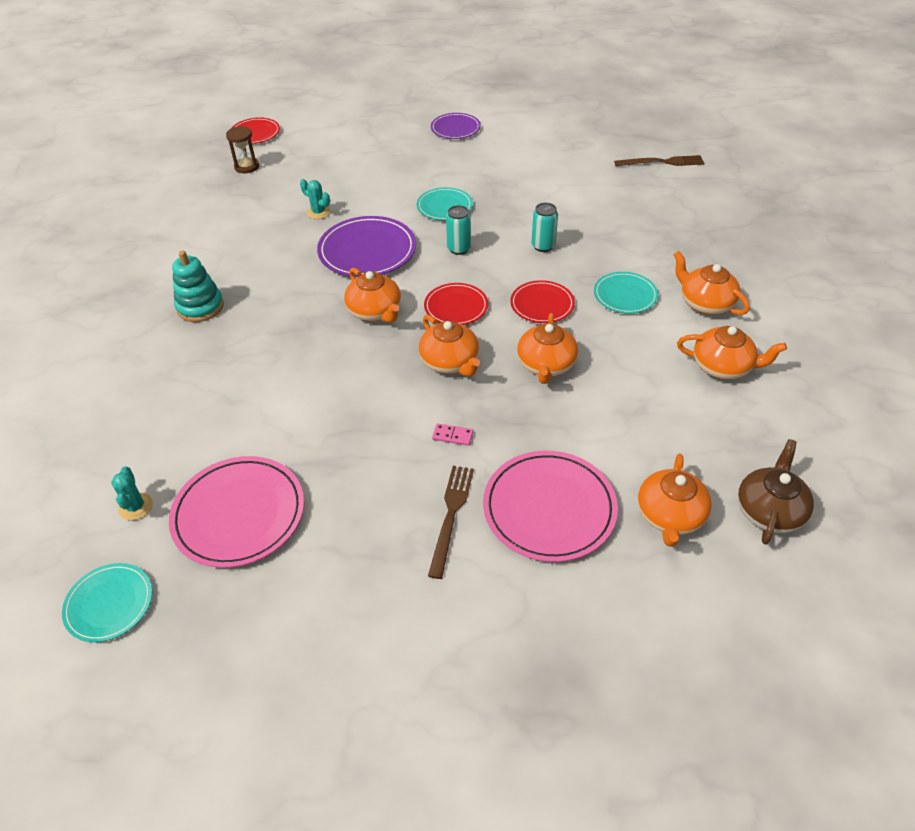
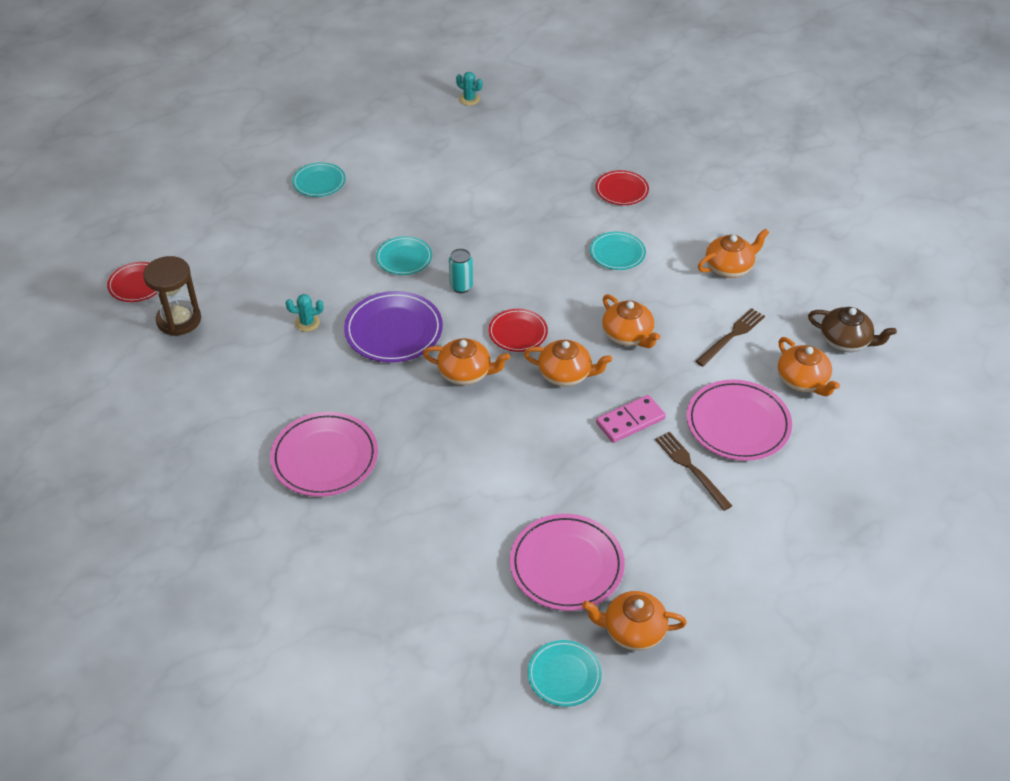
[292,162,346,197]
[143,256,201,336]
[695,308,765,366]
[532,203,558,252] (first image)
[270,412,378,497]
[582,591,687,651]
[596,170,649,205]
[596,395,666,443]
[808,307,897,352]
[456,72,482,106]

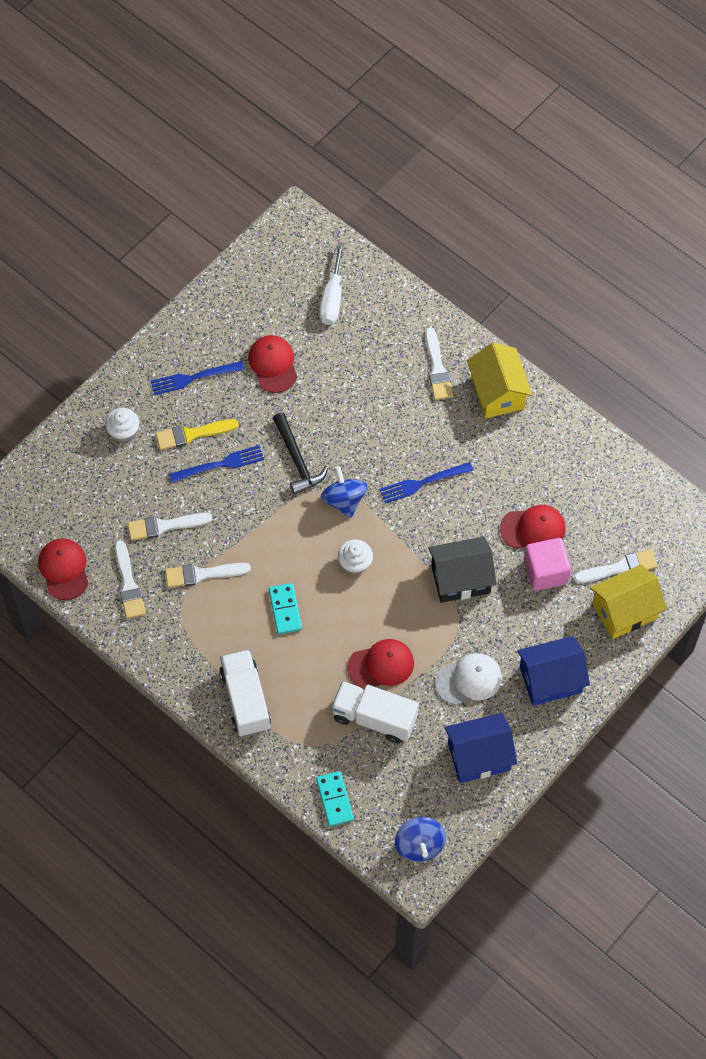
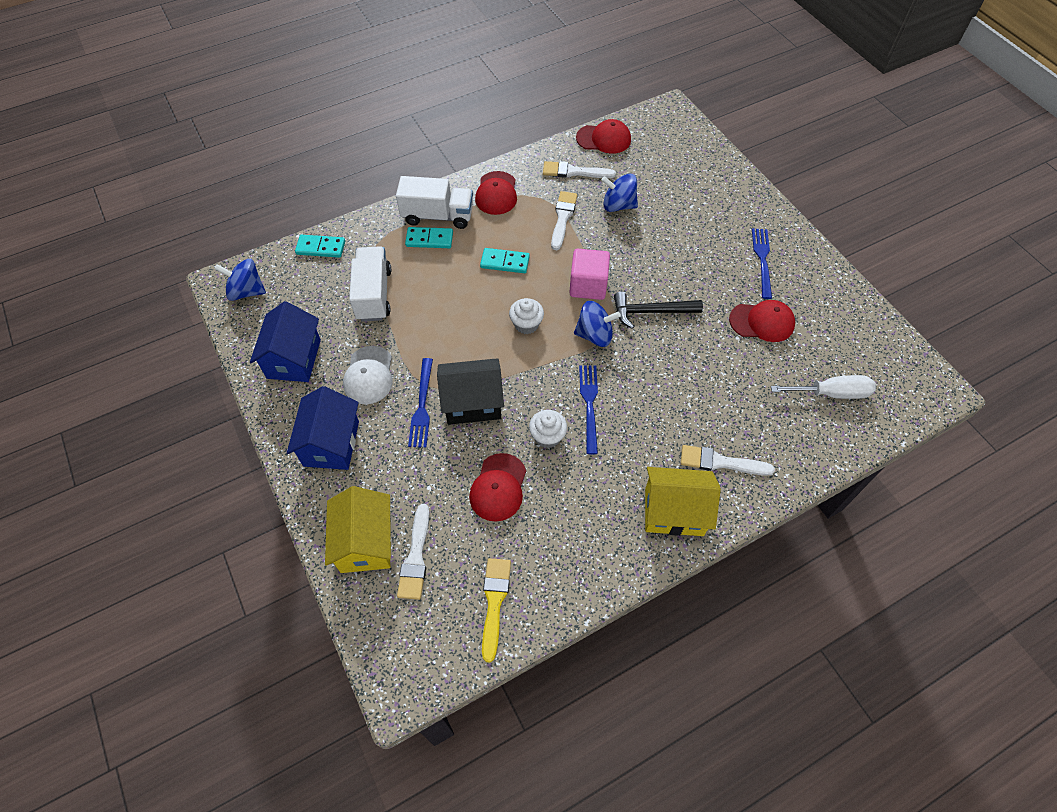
[771,375,876,399]
[529,410,567,448]
[482,558,511,662]
[408,358,433,448]
[602,174,638,212]
[437,358,504,425]
[569,249,610,300]
[475,171,517,215]
[349,246,391,322]
[405,227,453,248]

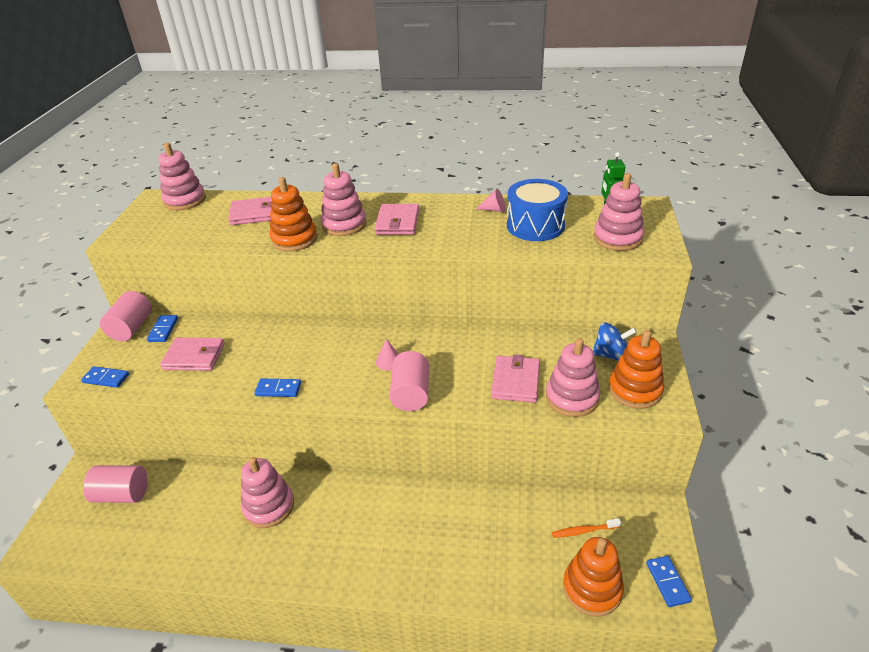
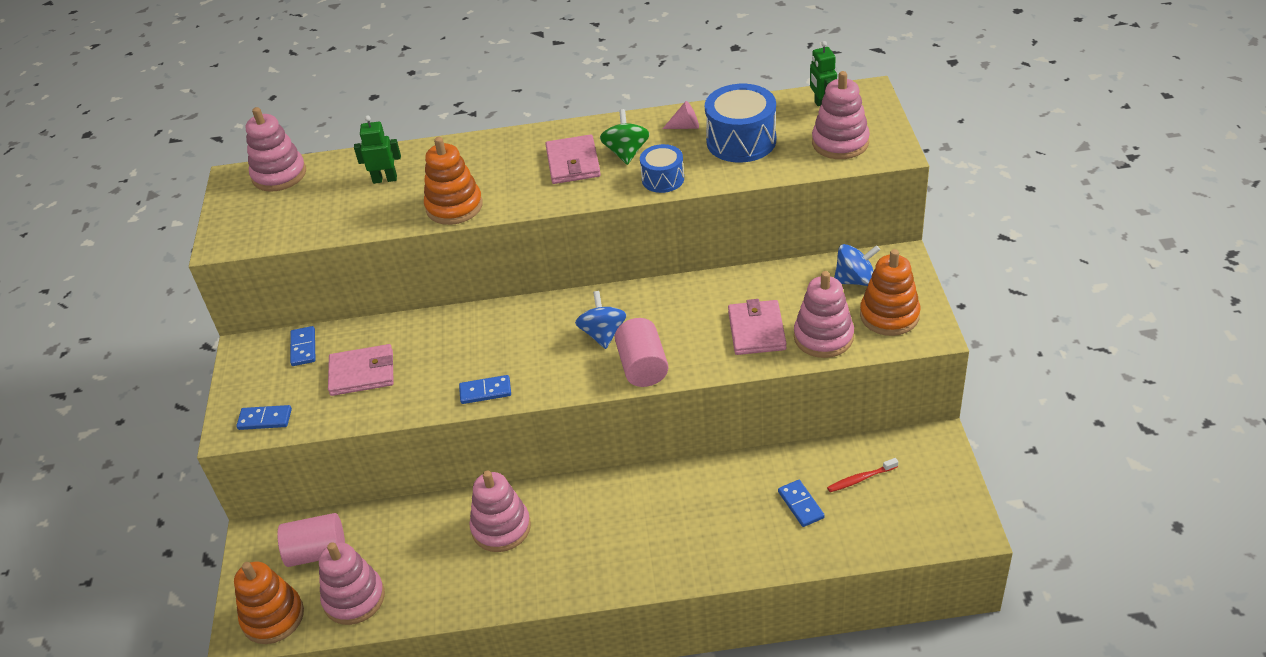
[319,542,385,625]
[354,115,401,184]
[100,291,152,341] (first image)
[575,291,627,349]
[827,458,898,492]
[234,562,304,644]
[778,480,825,527]
[600,109,650,165]
[640,144,684,193]

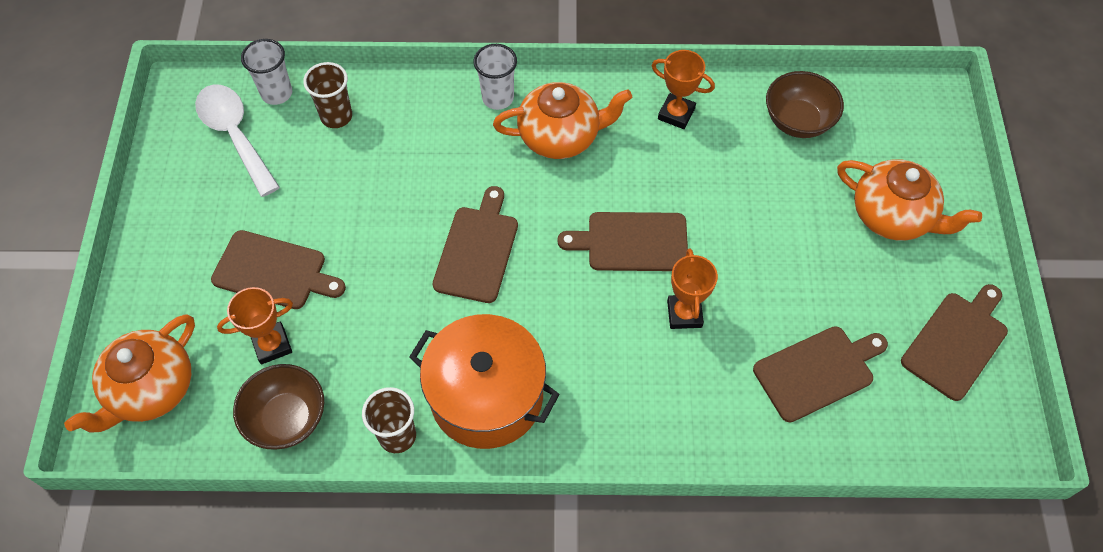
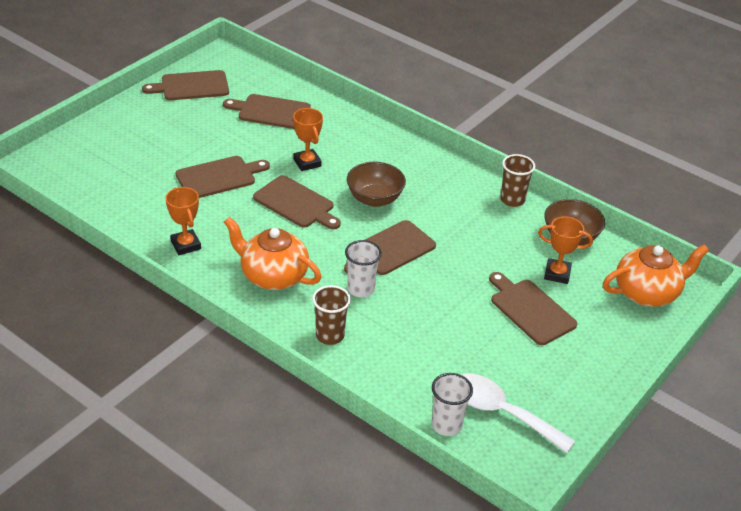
[345,240,382,297]
[312,285,351,345]
[347,162,406,207]
[462,374,575,453]
[837,159,982,240] (first image)
[293,108,323,171]
[409,314,560,449] (first image)
[176,156,270,198]

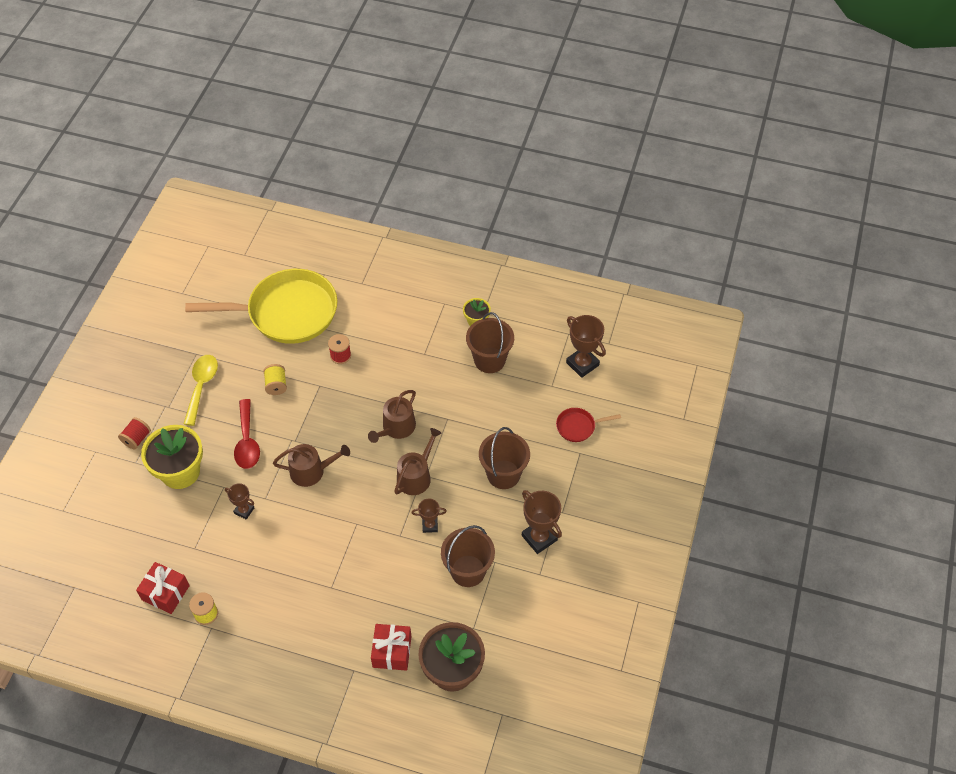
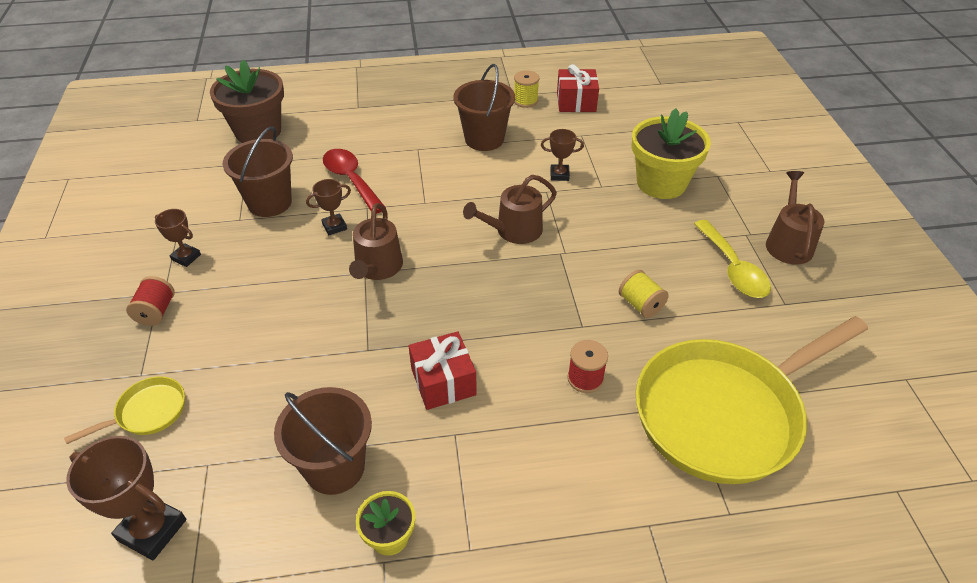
[766,171,824,264]
[323,149,386,214]
[64,376,185,444]
[126,276,175,326]
[454,64,515,151]
[155,209,201,267]
[409,331,477,410]

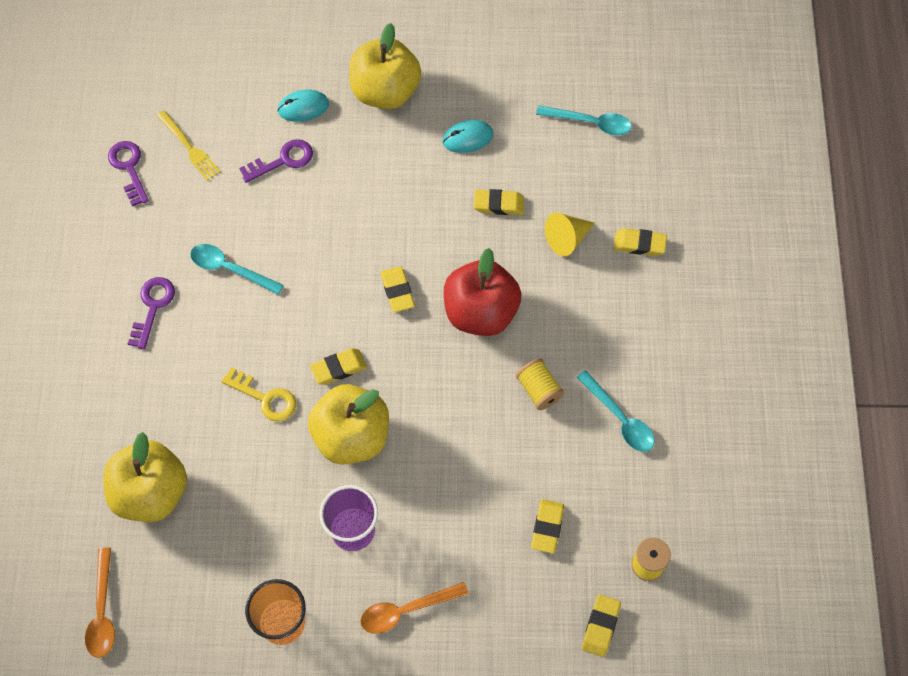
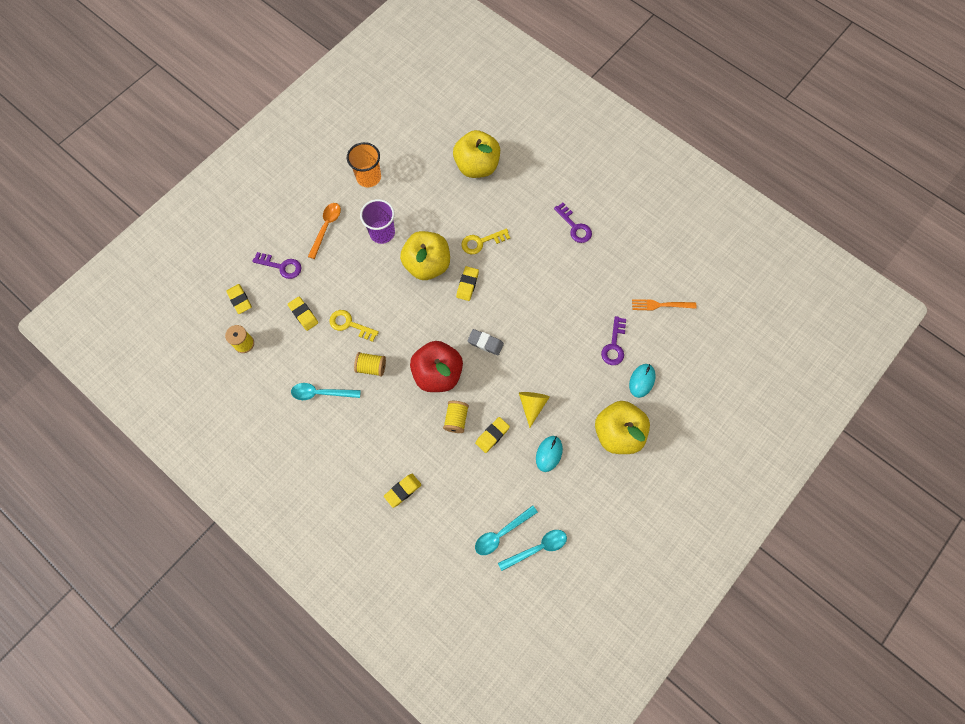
[632,299,696,310]
[252,252,302,279]
[519,392,550,428]
[498,530,567,571]
[468,329,504,355]
[85,547,115,658] (first image)
[329,310,379,342]
[443,401,469,433]

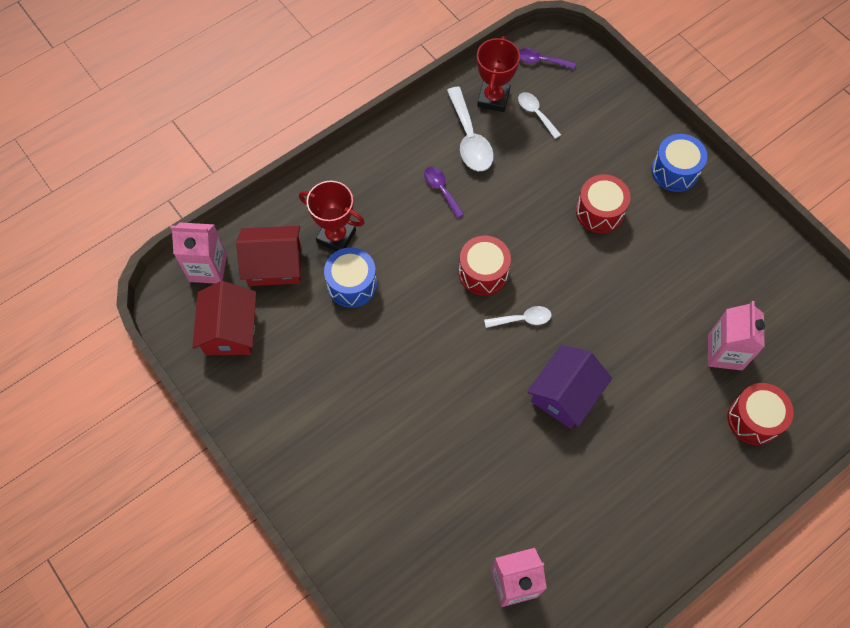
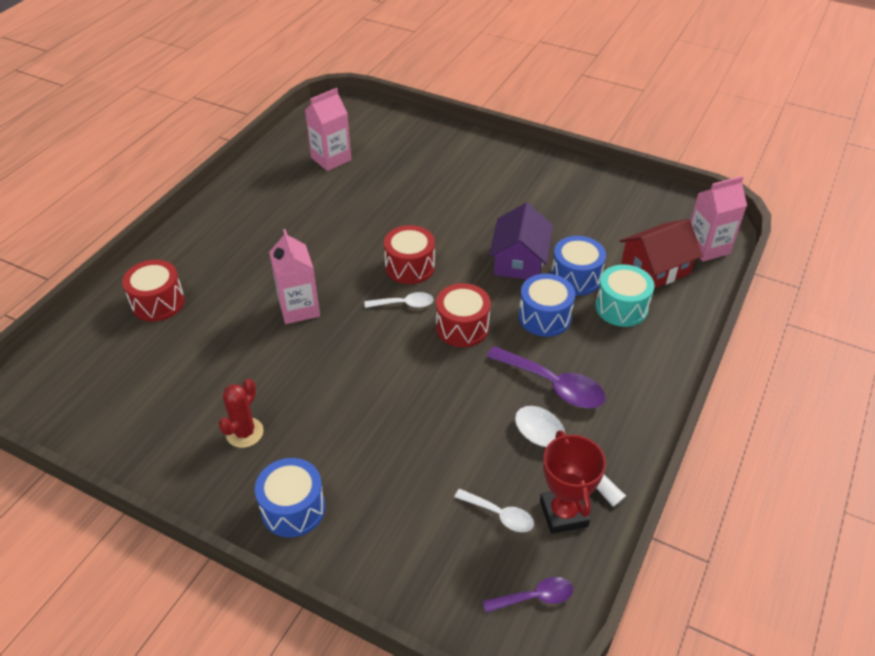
[486,346,606,408]
[384,225,435,284]
[596,264,654,327]
[193,281,256,355] (first image)
[269,229,320,324]
[365,292,434,308]
[489,202,553,280]
[519,274,575,337]
[218,379,264,448]

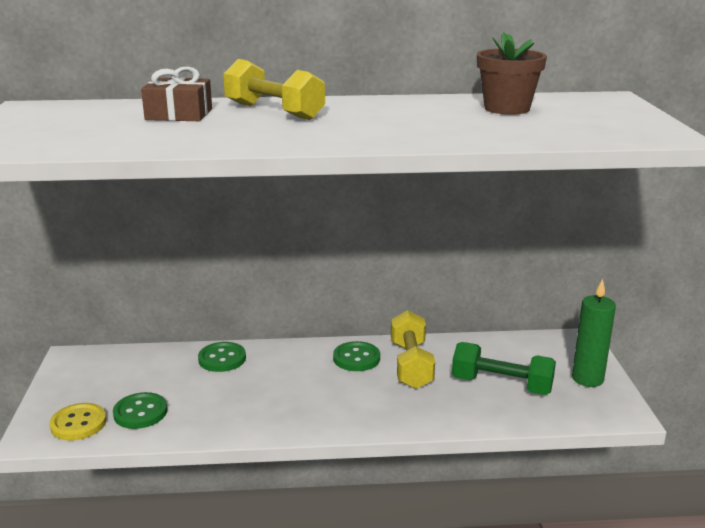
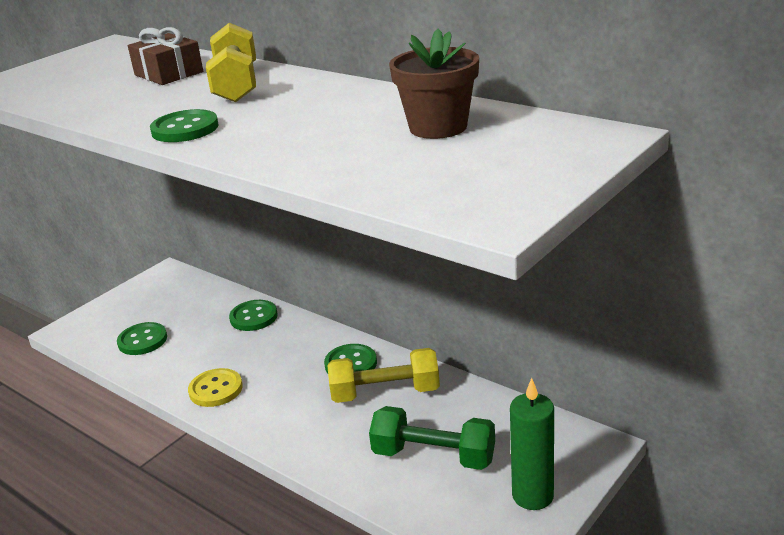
[327,348,440,403]
[369,406,495,470]
[188,368,243,407]
[150,109,219,142]

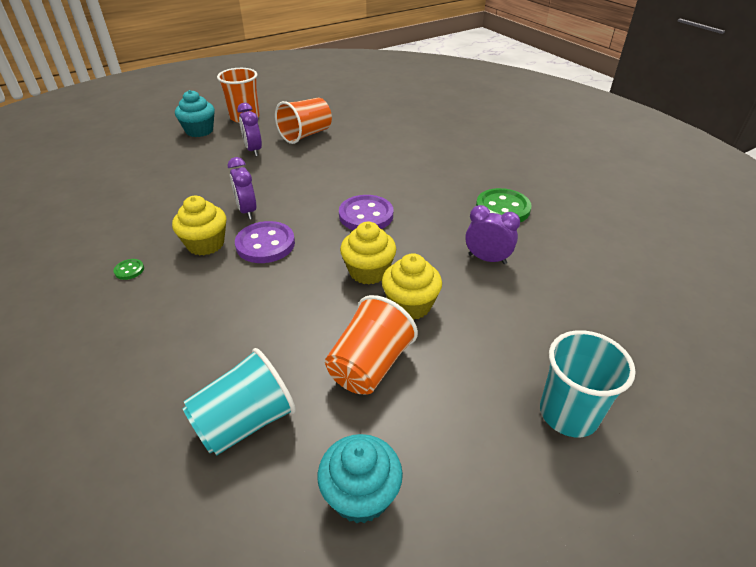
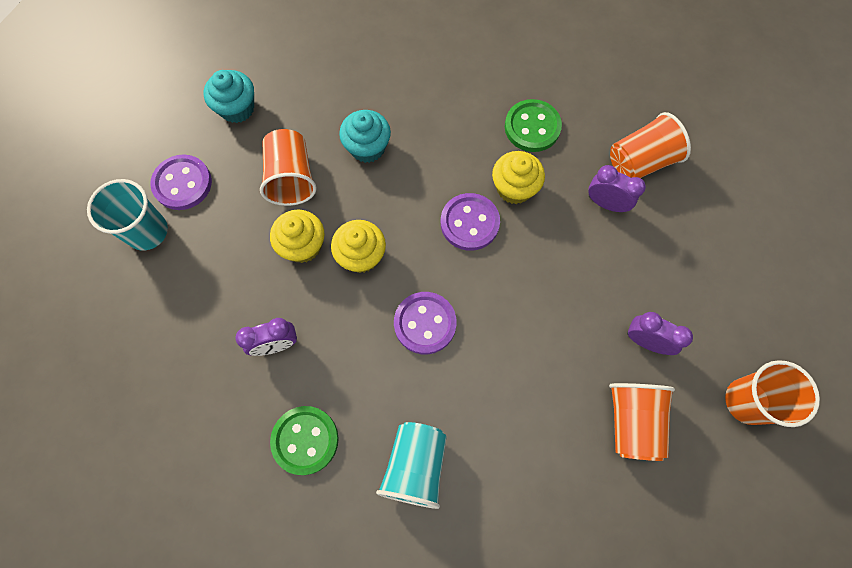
[339,110,391,163]
[588,165,646,212]
[505,99,562,152]
[376,422,447,509]
[610,112,691,178]
[150,154,212,210]

